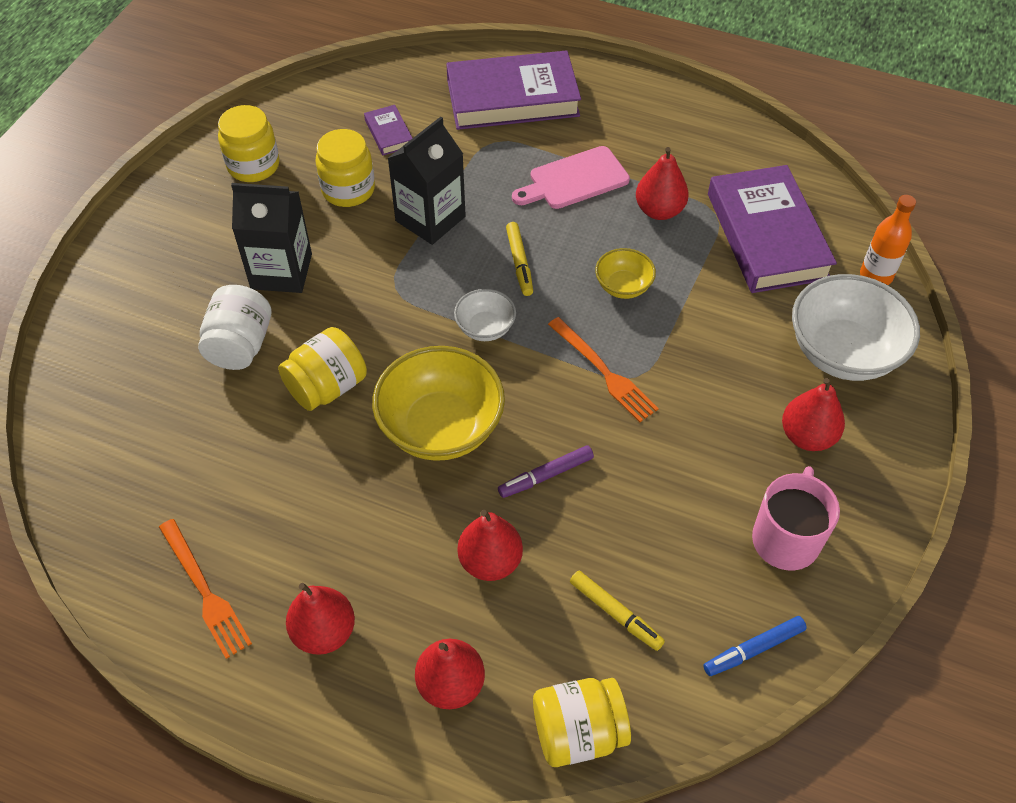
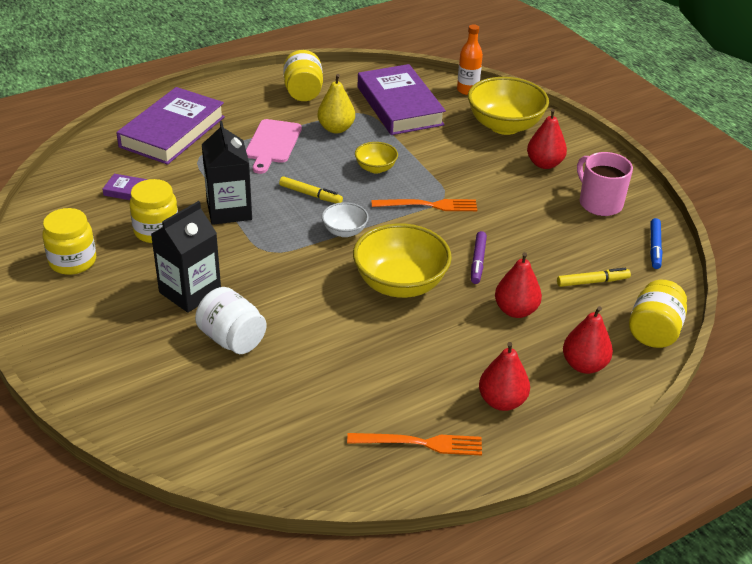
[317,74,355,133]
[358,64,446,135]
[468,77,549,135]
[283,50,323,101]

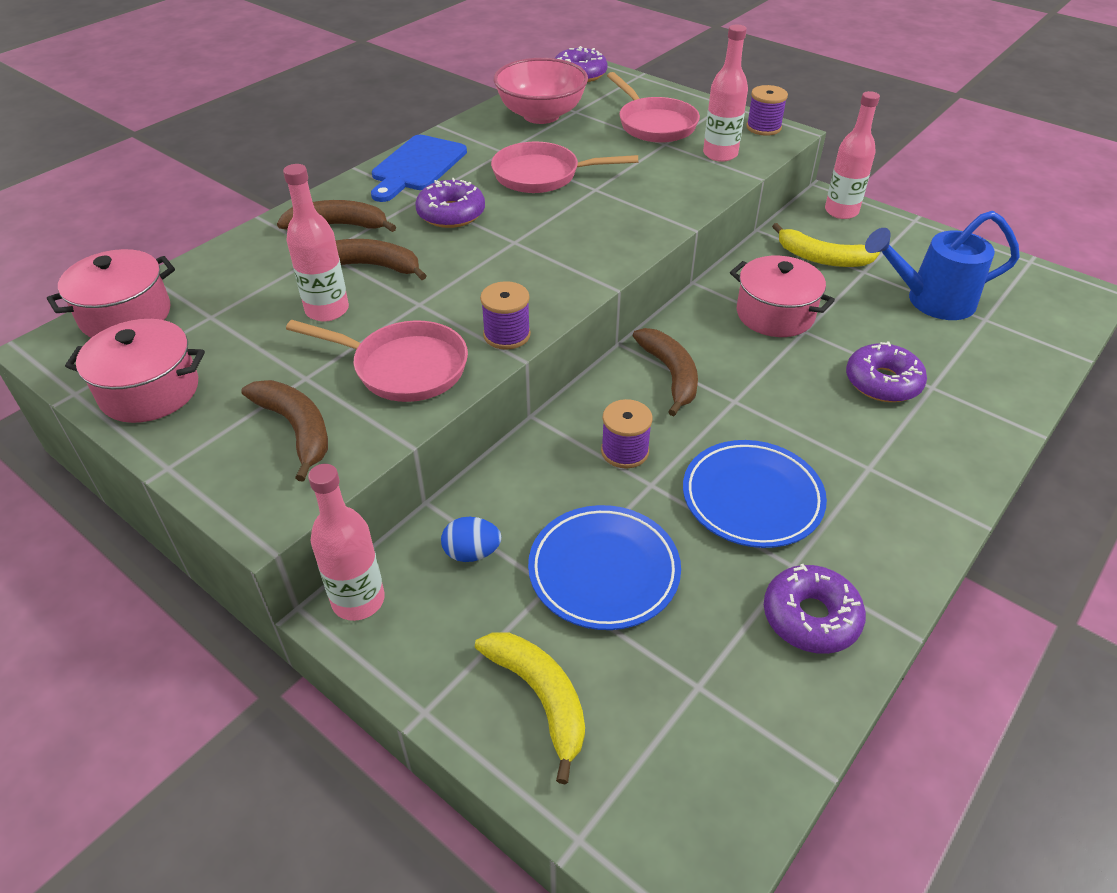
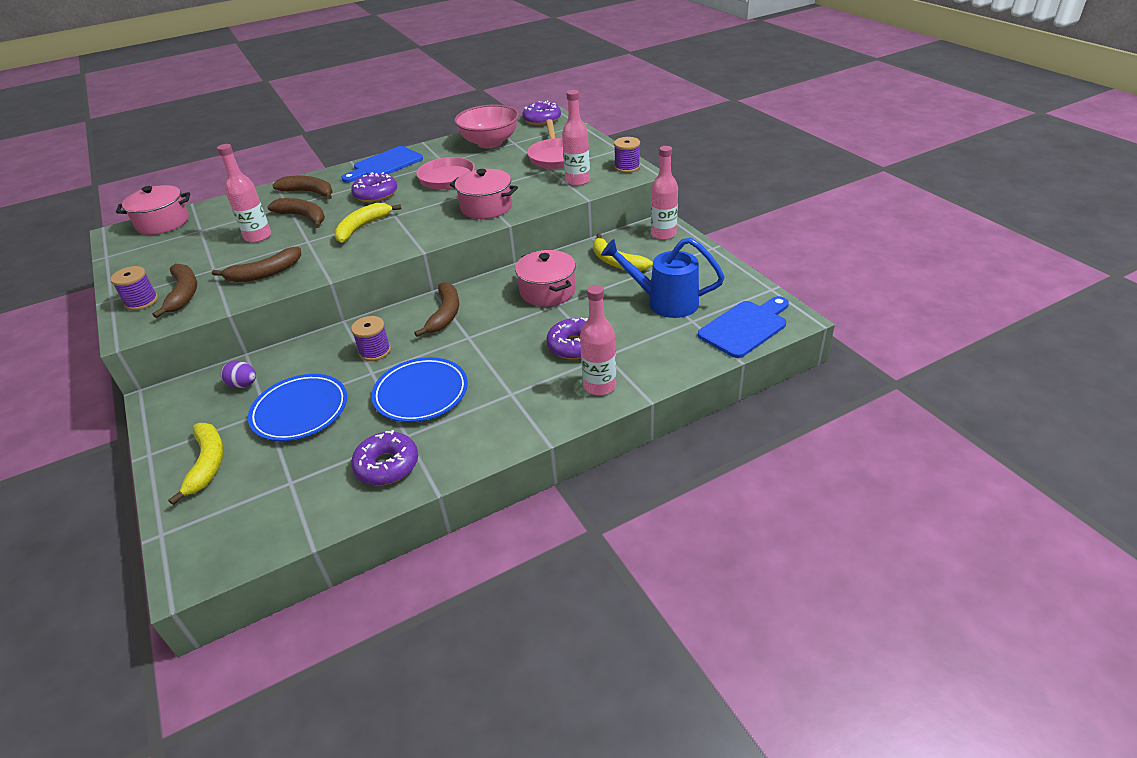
[110,266,158,311]
[450,169,518,219]
[212,247,301,282]
[580,285,616,395]
[221,360,256,388]
[334,203,401,243]
[698,296,789,358]

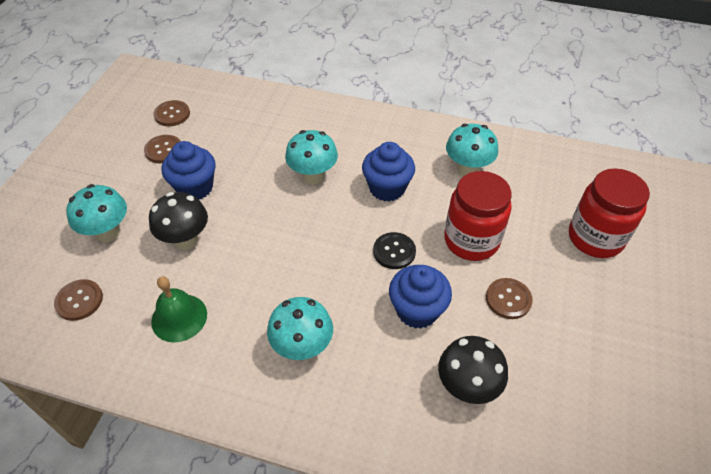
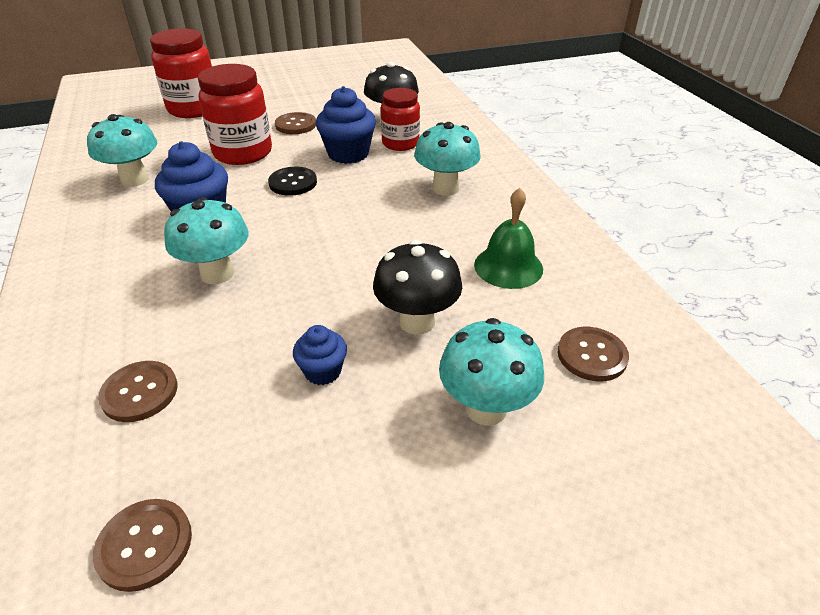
[98,361,178,422]
[293,325,347,385]
[381,88,420,151]

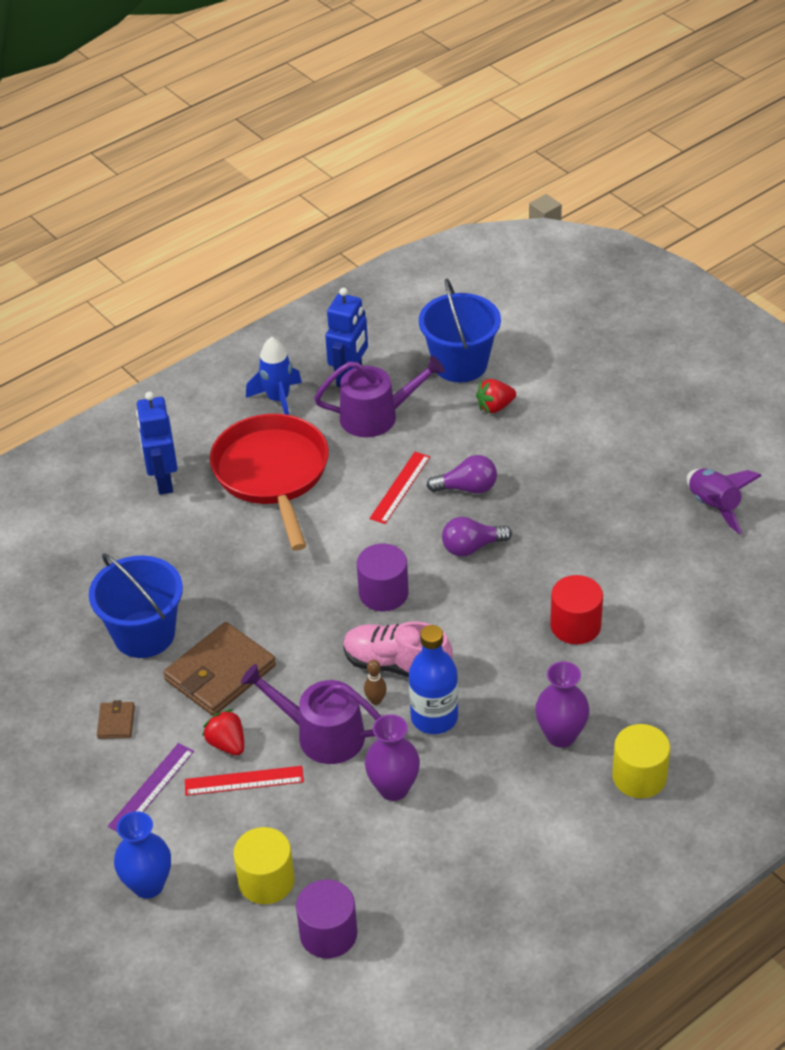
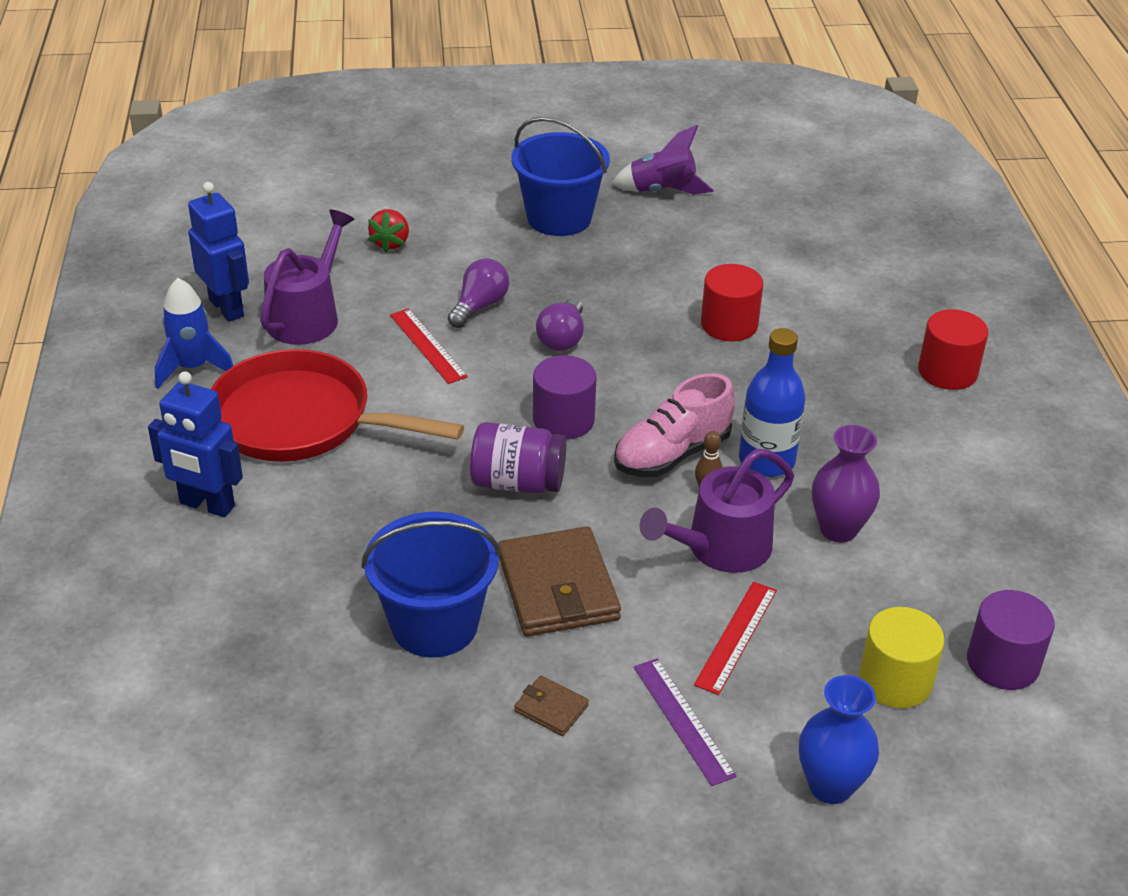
[511,117,610,236]
[535,661,590,748] (first image)
[202,709,244,755] (first image)
[918,309,988,390]
[470,422,566,494]

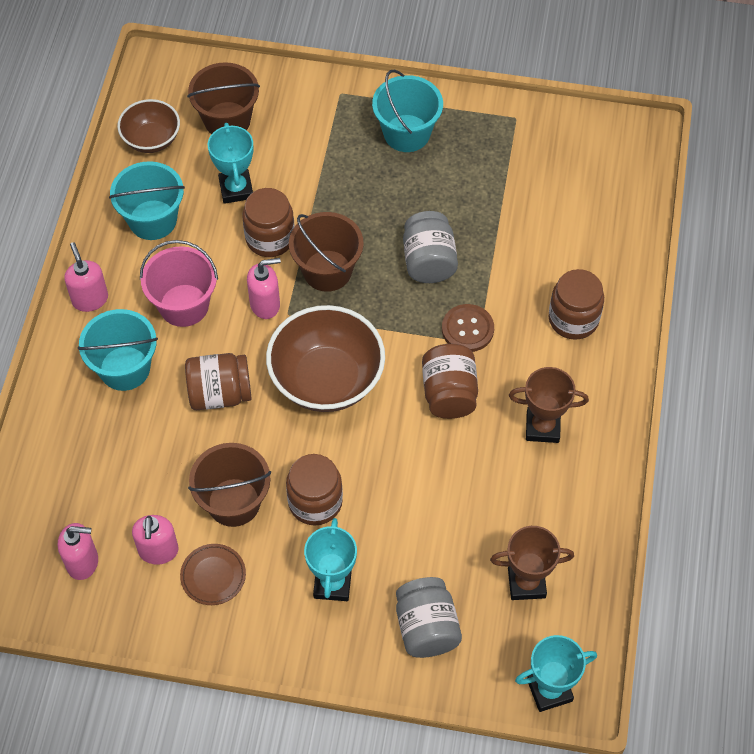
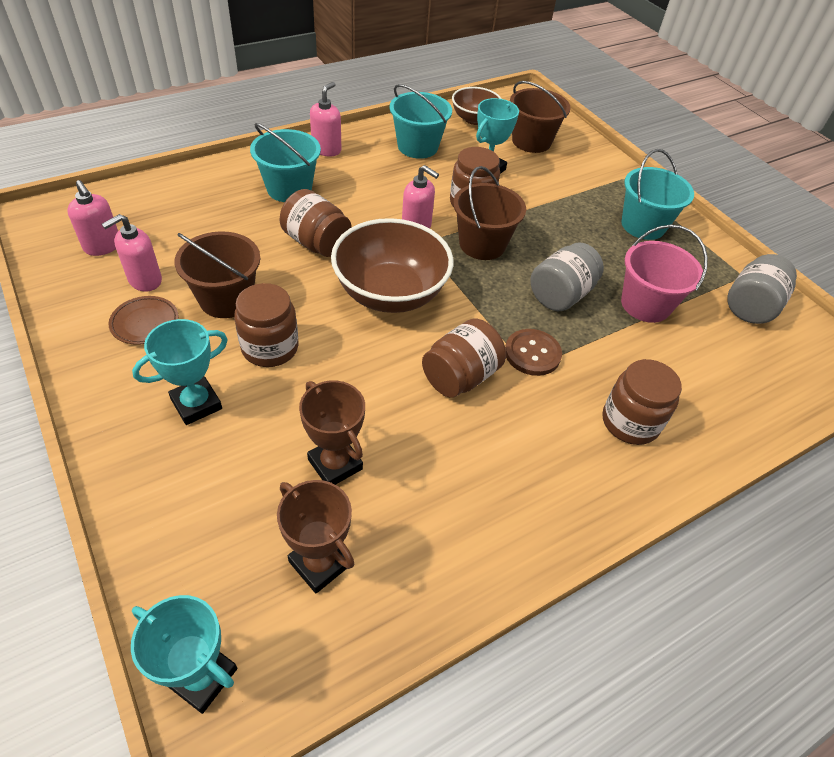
[621,225,708,323]
[299,380,365,485]
[727,254,797,324]

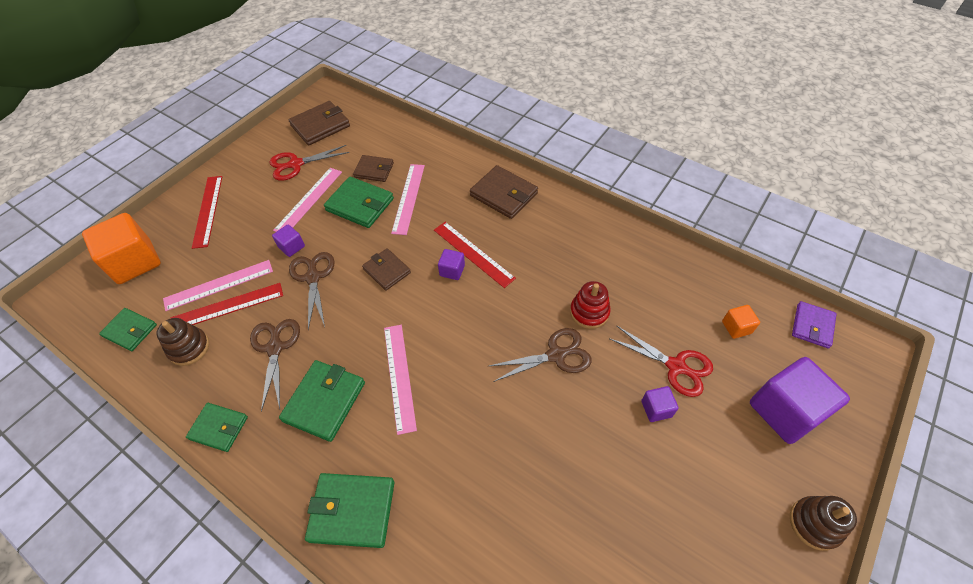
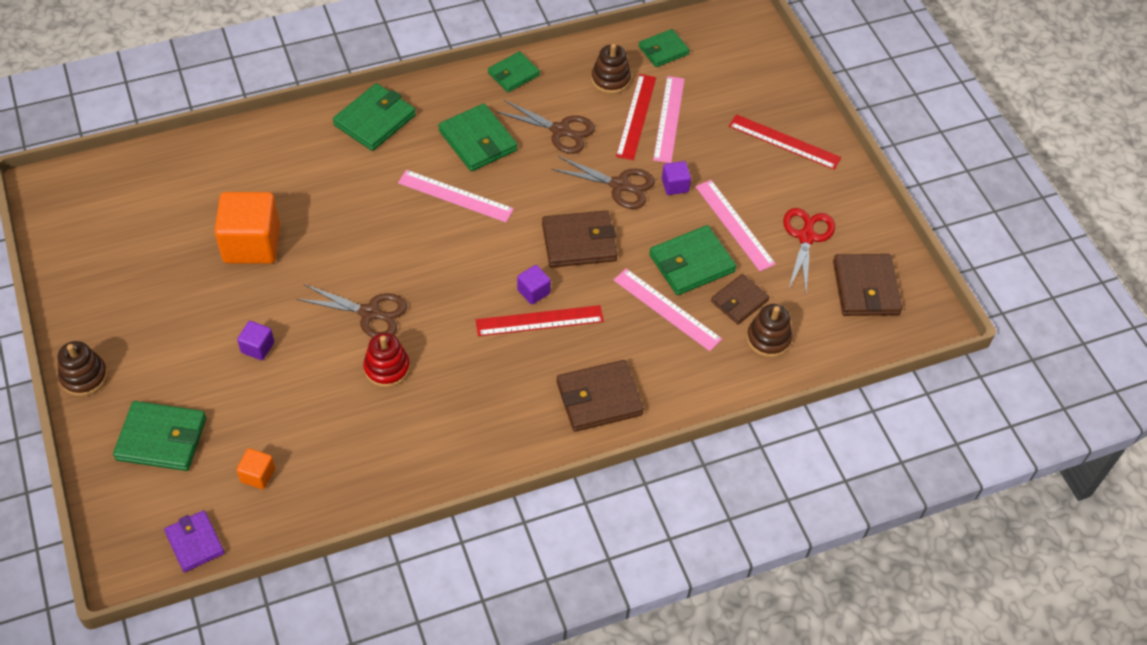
[214,192,280,264]
[542,210,617,267]
[609,326,713,397] (first image)
[296,284,407,338]
[113,401,206,471]
[747,304,792,358]

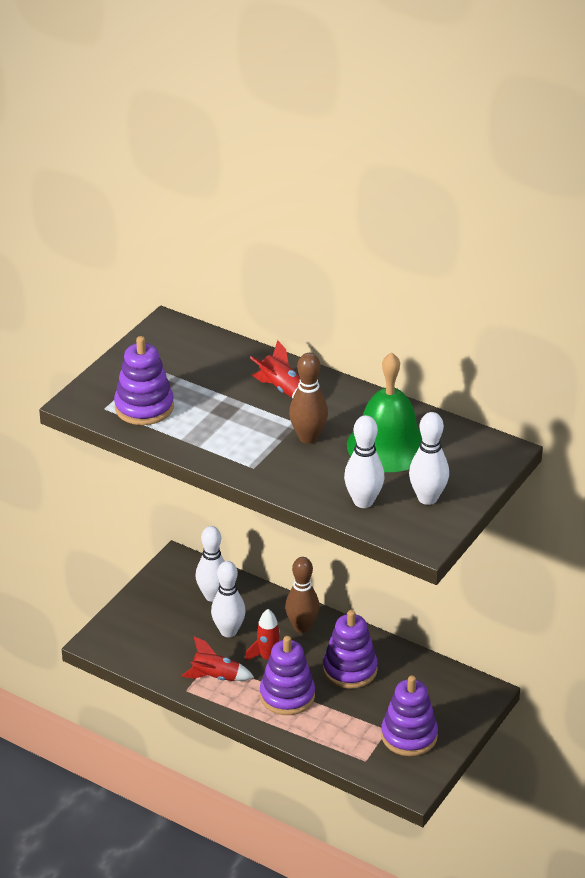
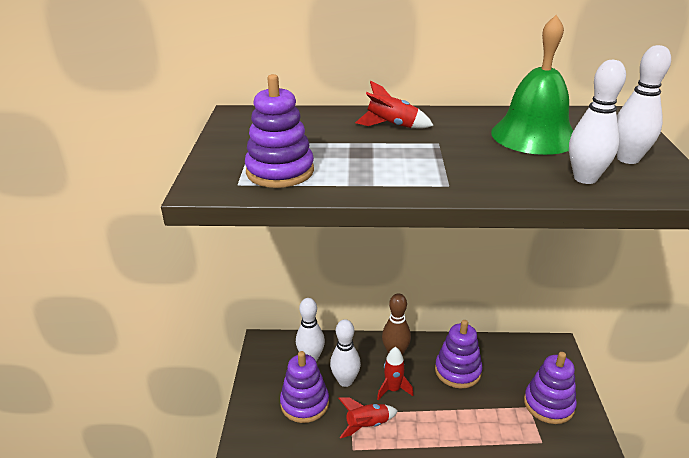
[289,353,328,444] (first image)
[280,351,329,423]

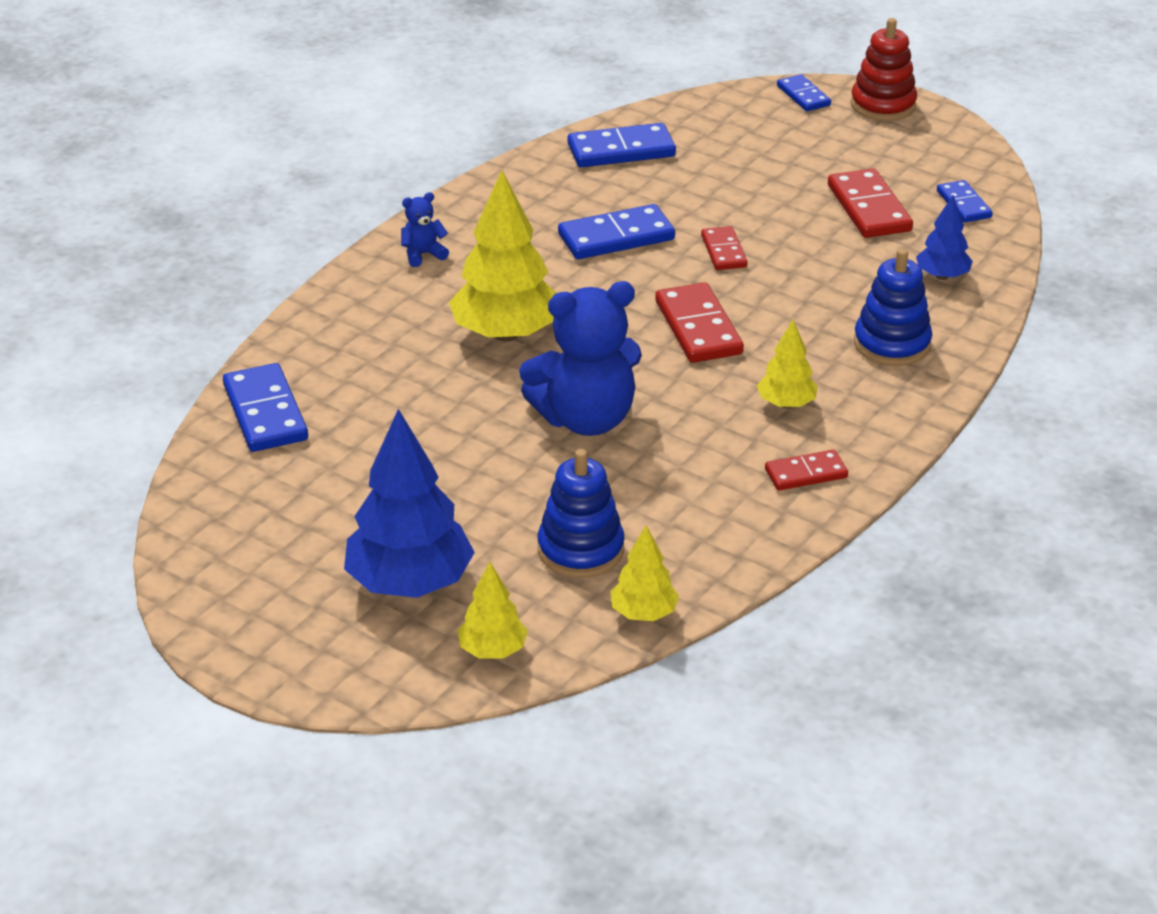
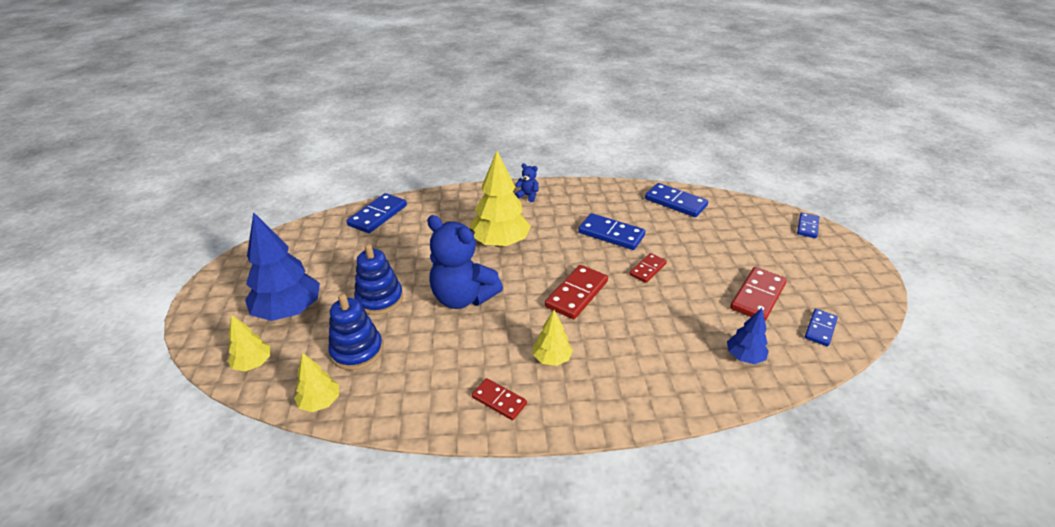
[851,18,917,121] (first image)
[354,244,403,315]

